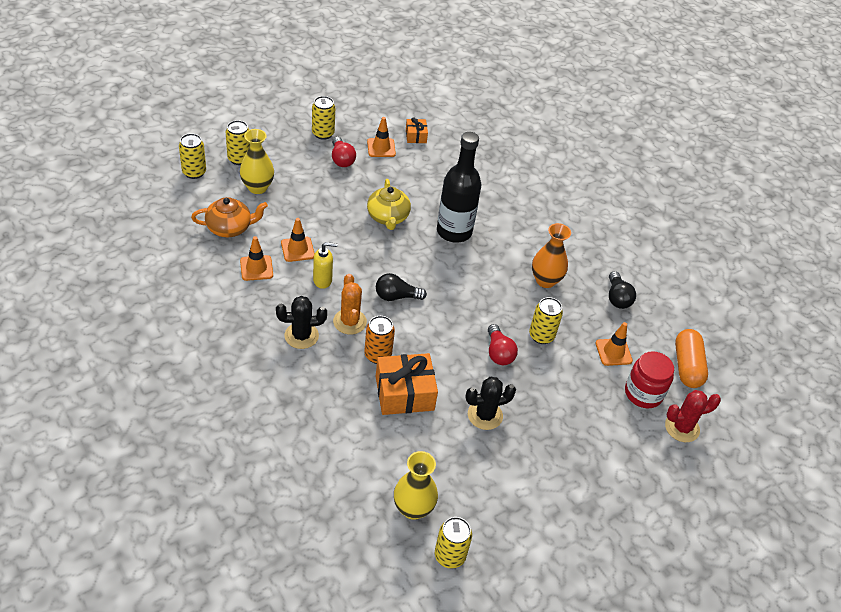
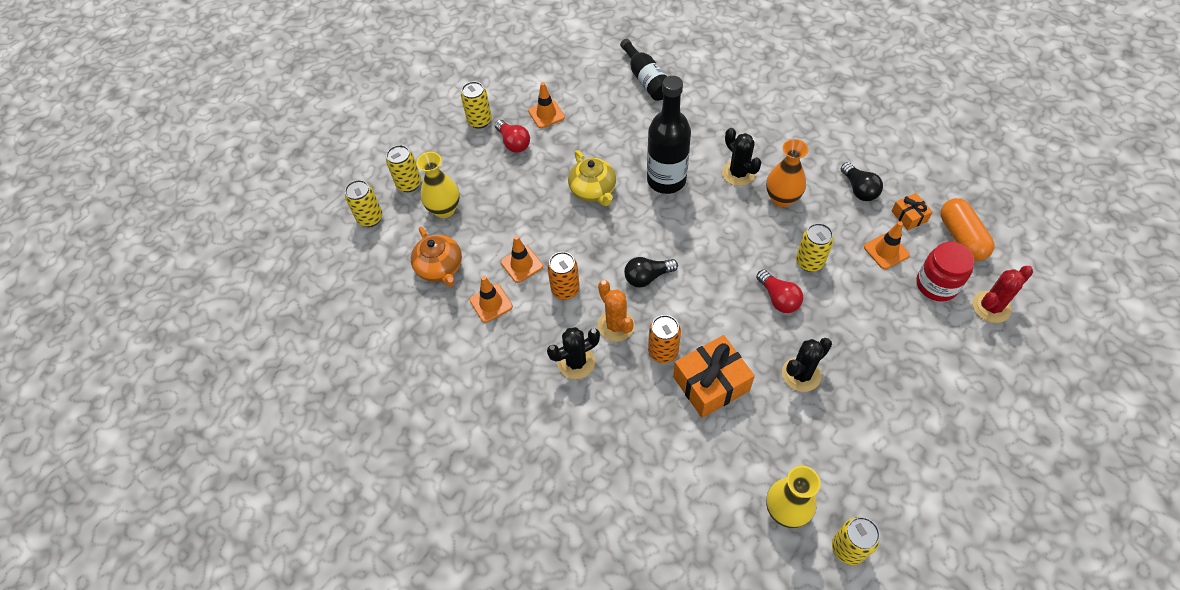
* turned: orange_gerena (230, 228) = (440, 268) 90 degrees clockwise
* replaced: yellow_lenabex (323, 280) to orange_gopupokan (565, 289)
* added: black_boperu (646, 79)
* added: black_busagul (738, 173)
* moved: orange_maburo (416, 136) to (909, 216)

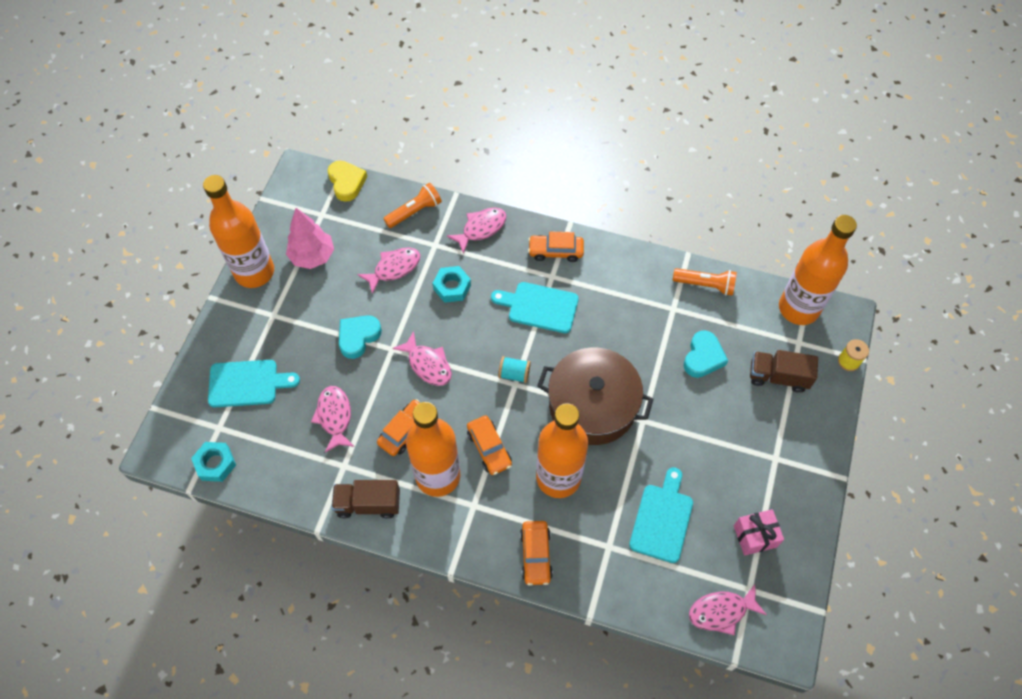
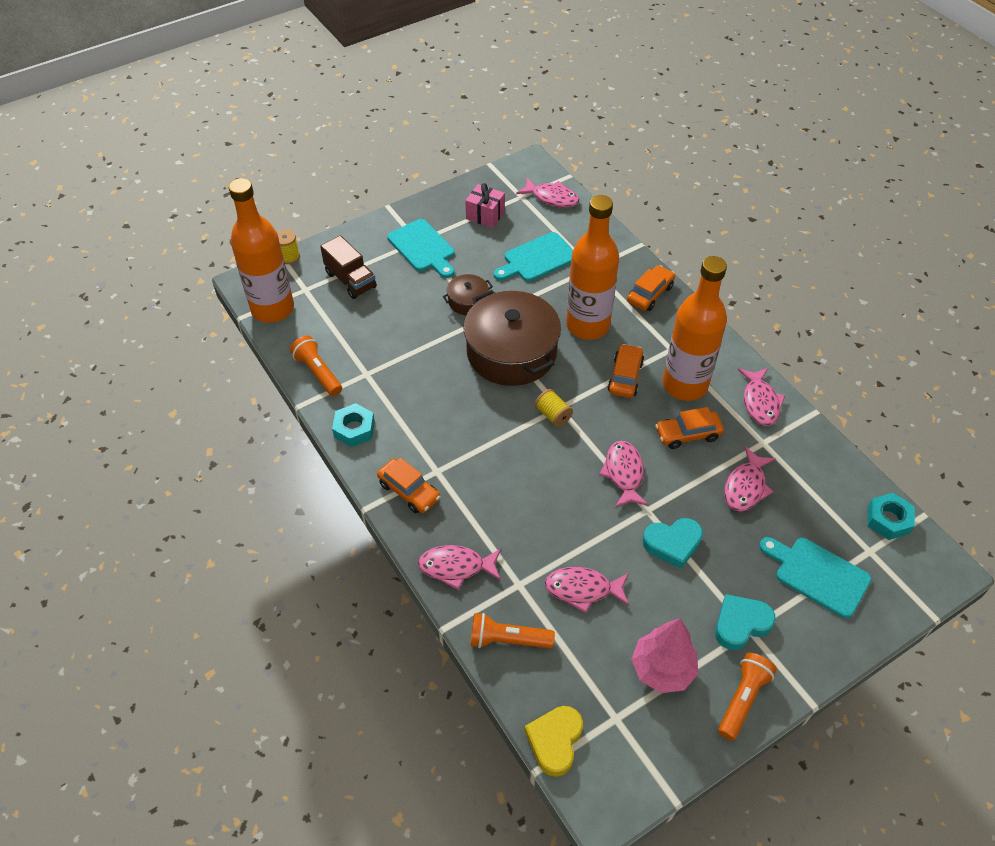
* moved: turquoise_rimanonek (452, 287) to (354, 429)
* moved: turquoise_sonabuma (539, 307) to (423, 248)
* added: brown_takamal (468, 301)
* recoloured: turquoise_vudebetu (514, 374) to yellow_vudebetu (553, 415)
* moved: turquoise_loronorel (703, 357) to (741, 624)
* replaced: orange_boperu (254, 272) to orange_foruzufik (743, 699)
* replaced: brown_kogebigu (368, 504) to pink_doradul (760, 402)

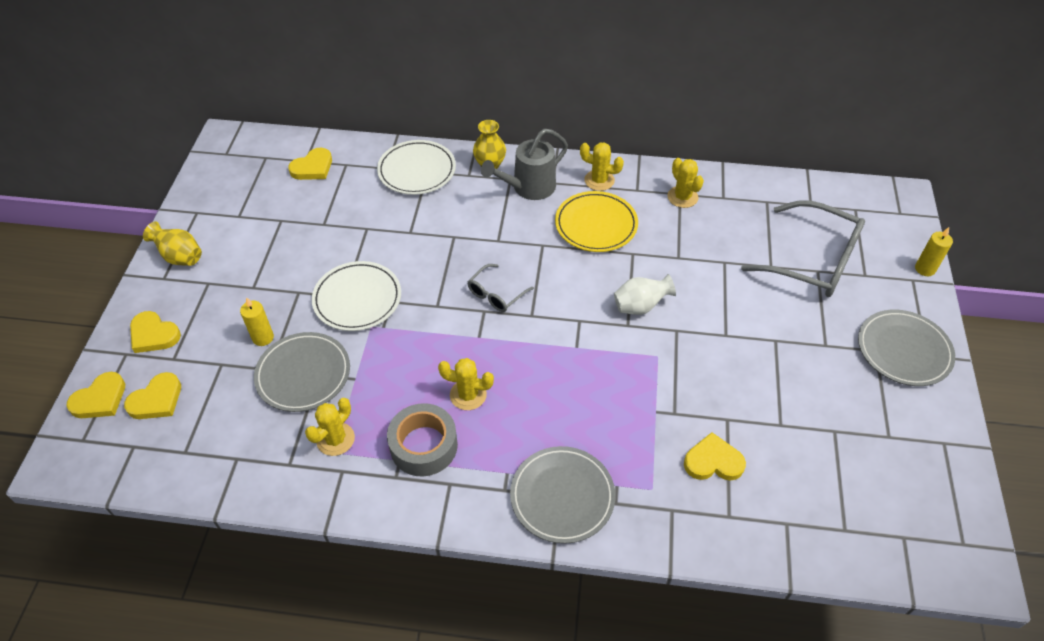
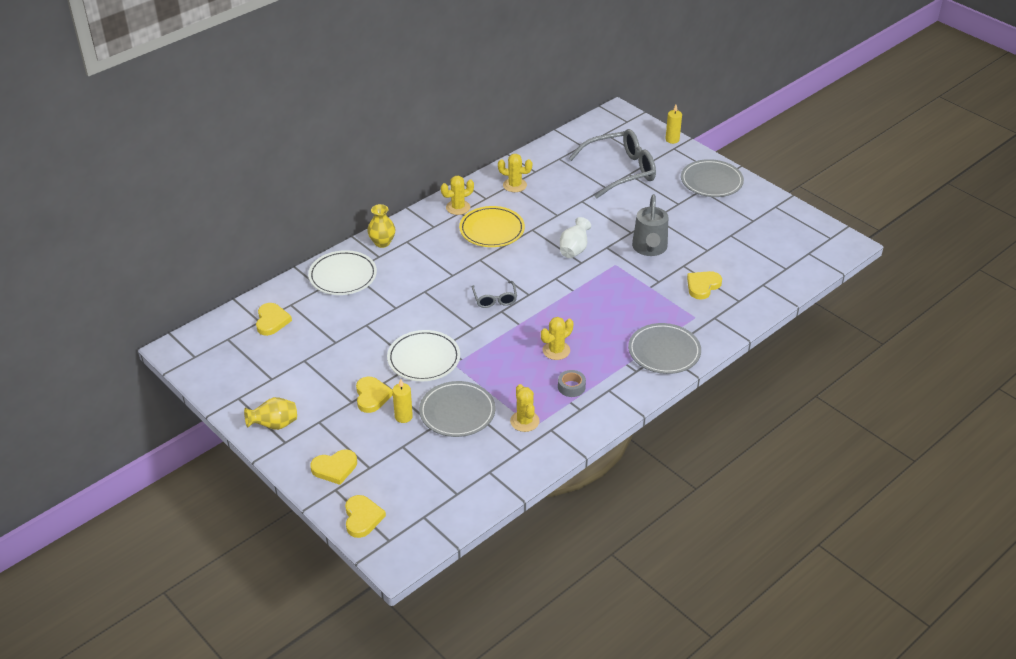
* moved: yellow_loronorel (156, 400) to (372, 396)
* resized: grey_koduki (423, 446) = (571, 387) x0.55
* moved: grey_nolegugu (528, 188) to (649, 248)

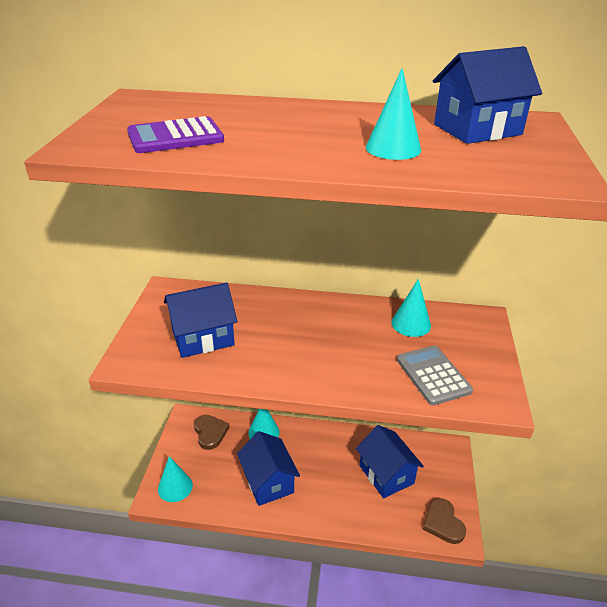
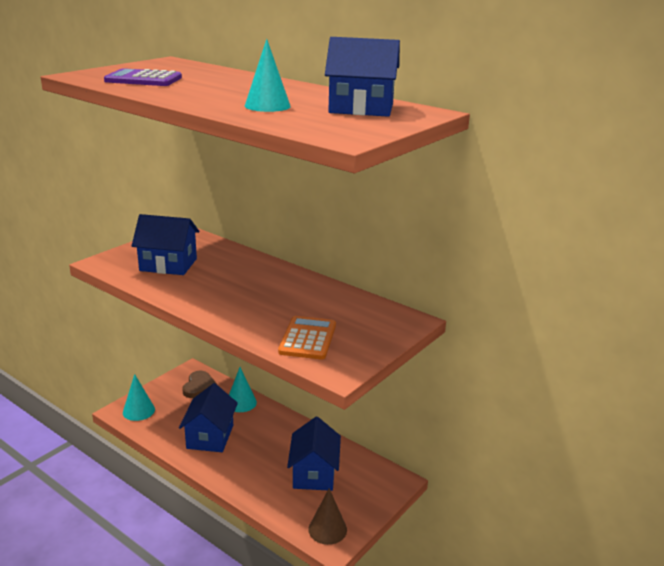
* recoloured: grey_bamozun (433, 375) to orange_bamozun (307, 338)
* replaced: brown_loronorel (443, 523) to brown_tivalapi (327, 529)
* removed: turquoise_tivalapi (411, 324)

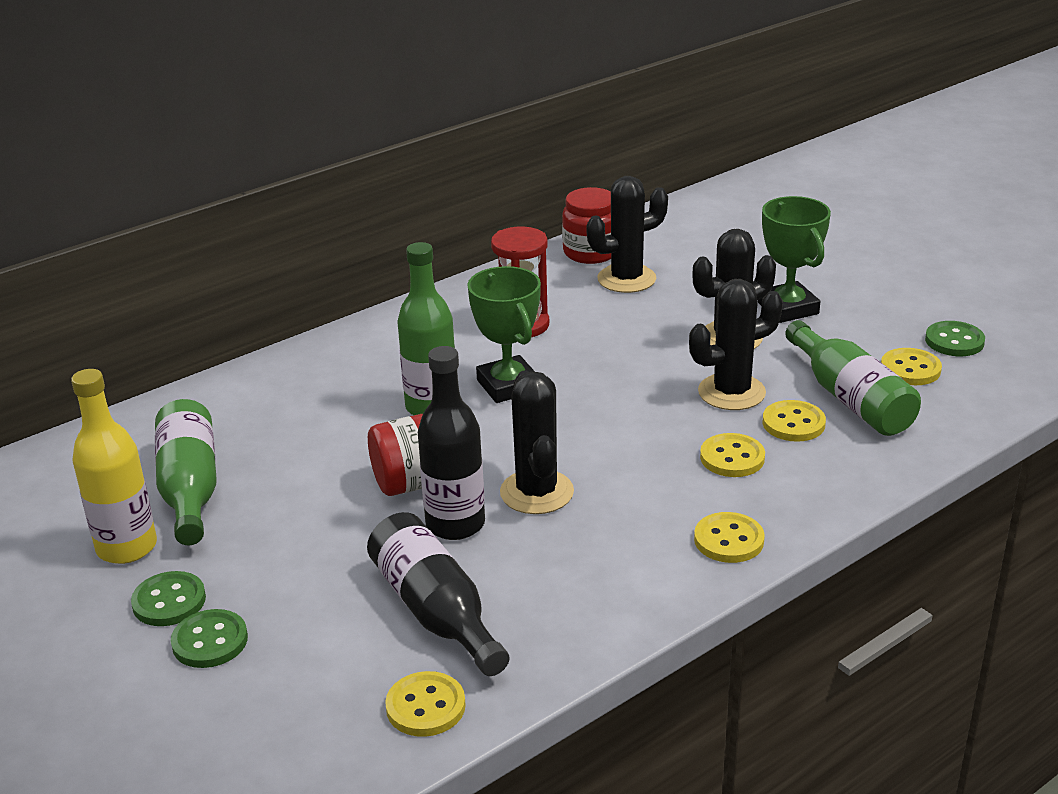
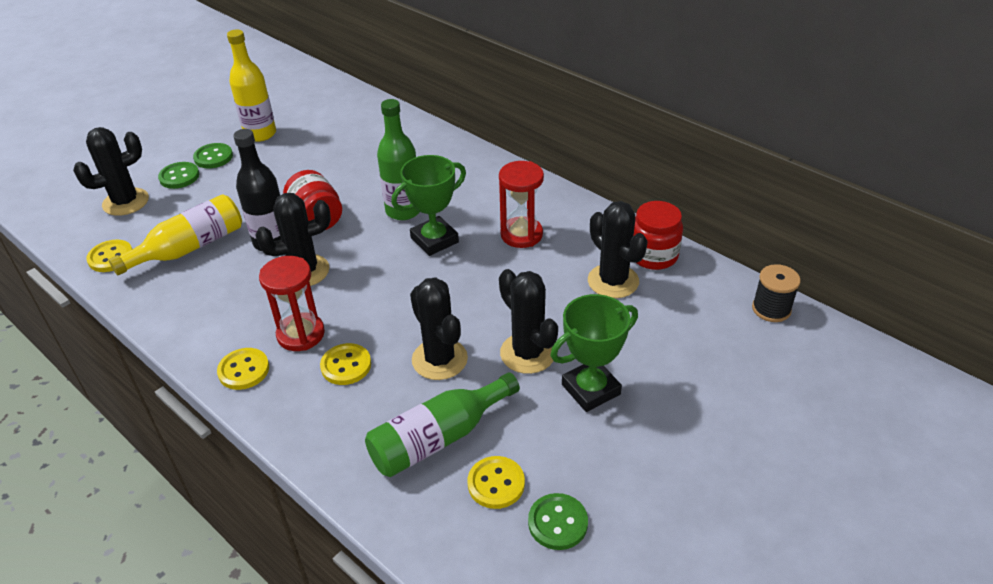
* added: black_busagul (126, 202)
* recoloured: black_boperu (436, 611) to yellow_boperu (189, 248)
* added: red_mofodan (301, 334)
* added: black_vudebetu (771, 309)
* removed: green_boperu (190, 488)
* removed: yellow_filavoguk (793, 423)

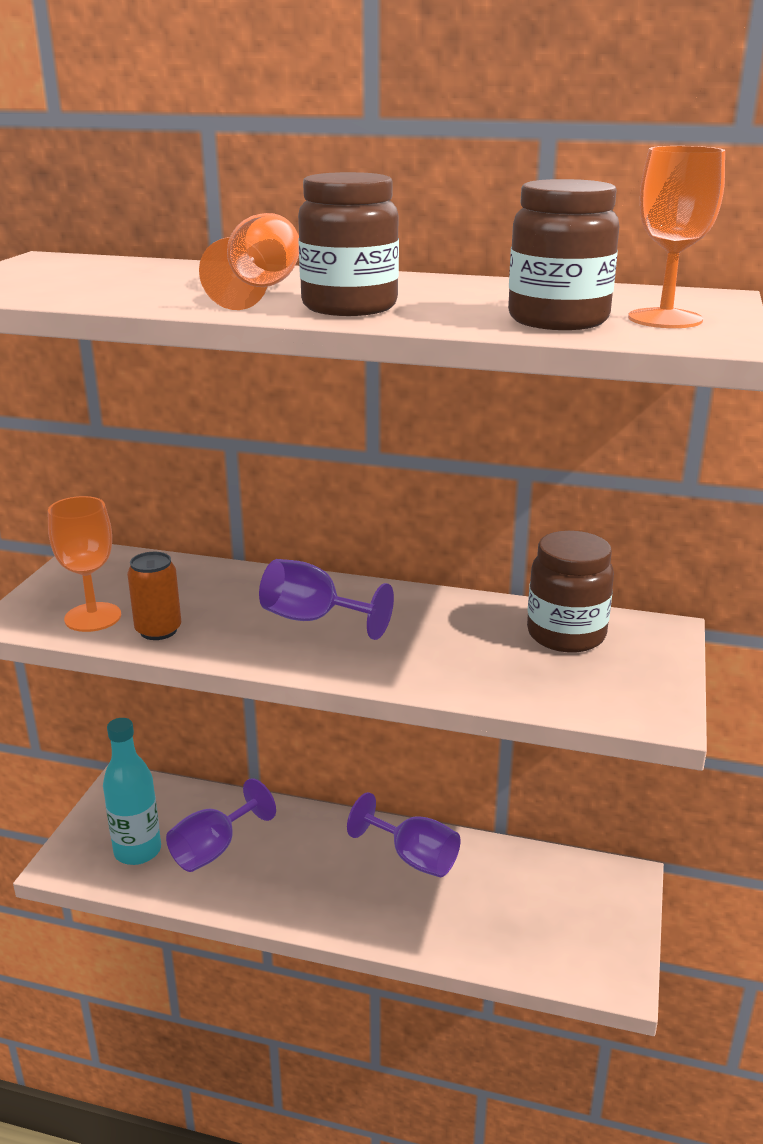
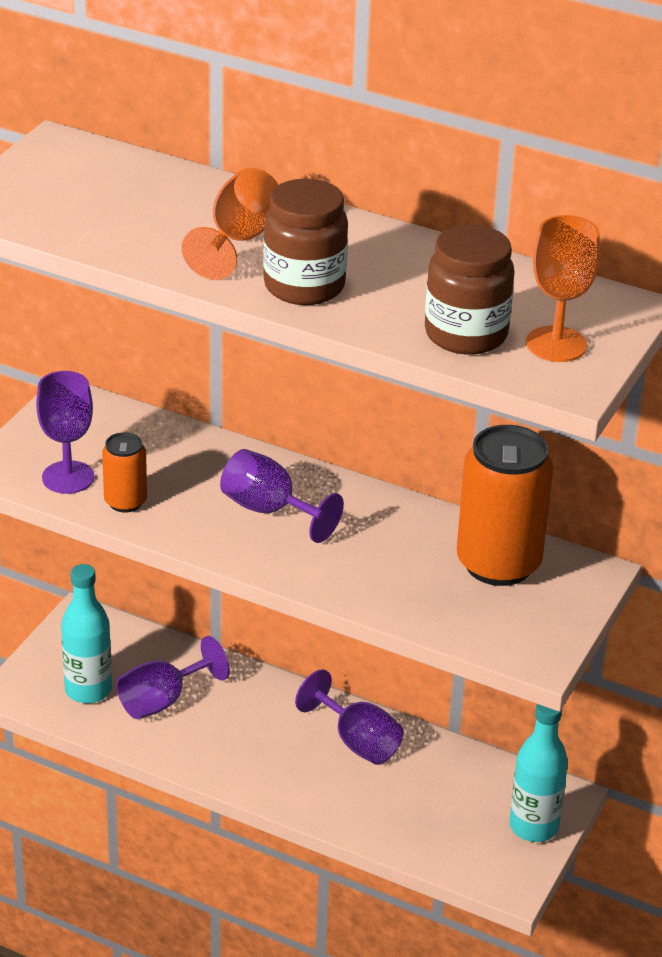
* recoloured: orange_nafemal (93, 617) to purple_nafemal (68, 477)
* replaced: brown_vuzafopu (566, 635) to orange_gopupokan (498, 564)
* added: turquoise_boperu (533, 827)

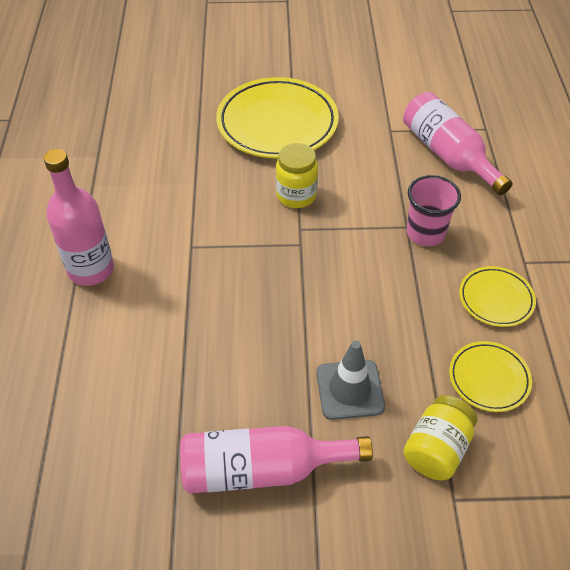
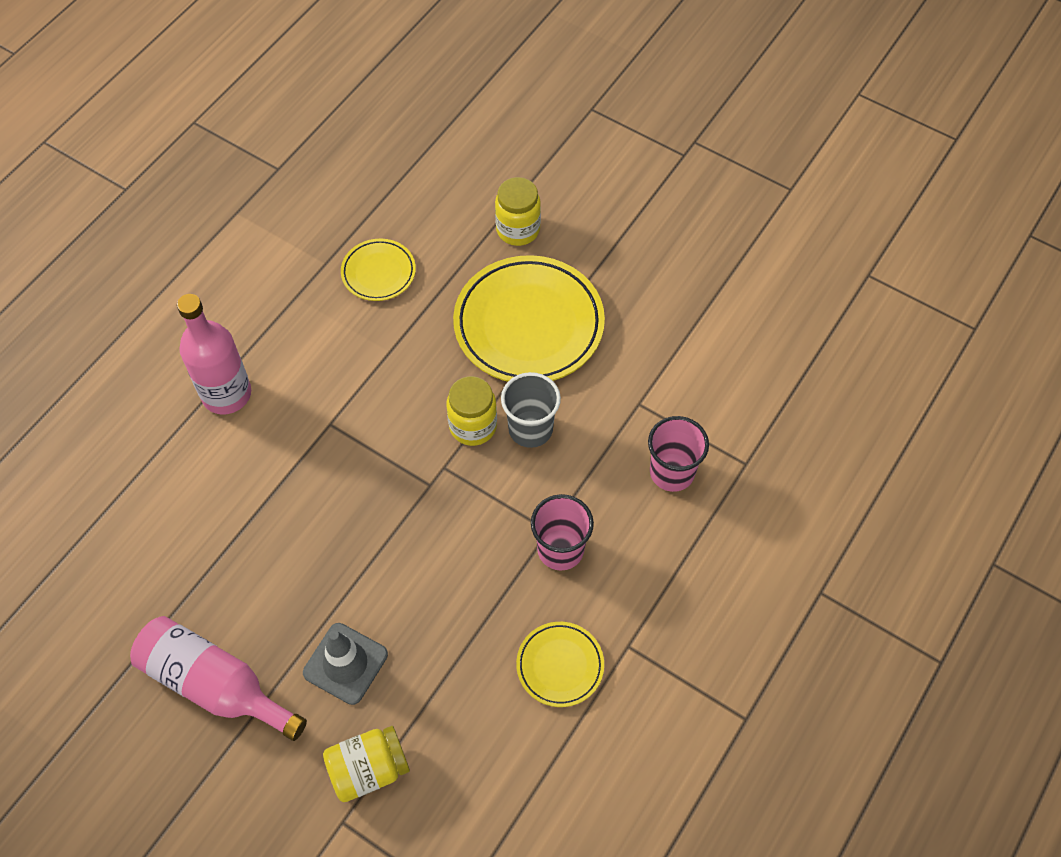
* moved: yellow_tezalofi (489, 379) to (378, 272)
* added: yellow_vuzafopu (518, 229)
* added: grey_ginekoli (530, 429)
* replaced: pink_boperu (448, 155) to pink_ginekoli (672, 472)

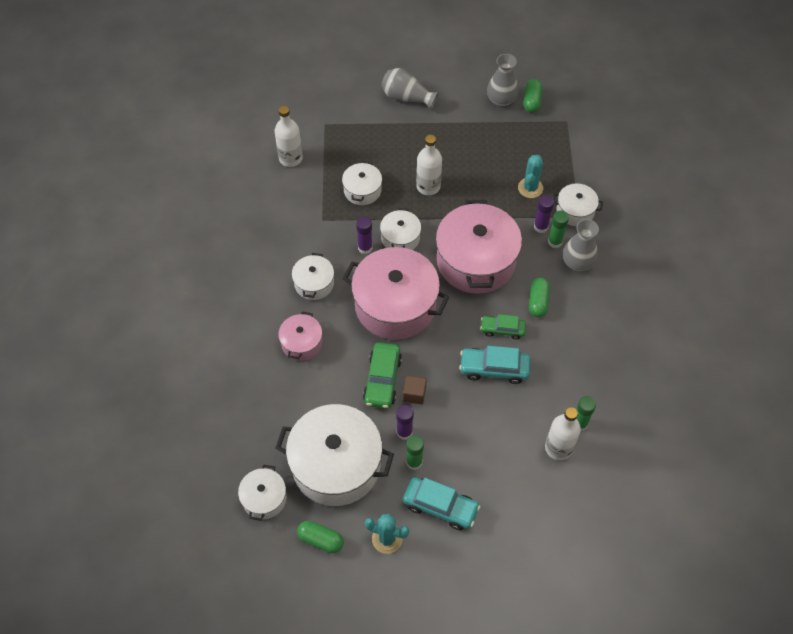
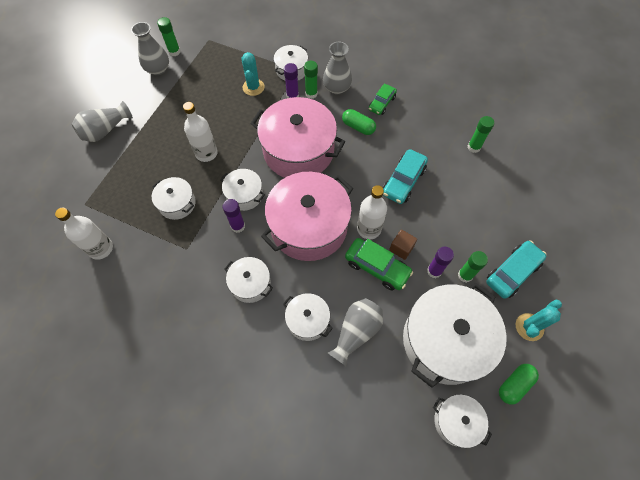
* replaced: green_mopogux (531, 101) to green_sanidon (174, 52)
* turned: turquoise_busagul (530, 188) = (253, 87) 45 degrees clockwise
* recoloured: pink_takamal (301, 343) to white_takamal (308, 320)
* added: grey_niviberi (356, 332)
* moved: white_boperu (558, 448) to (369, 229)
* moved: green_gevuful (502, 329) to (382, 103)

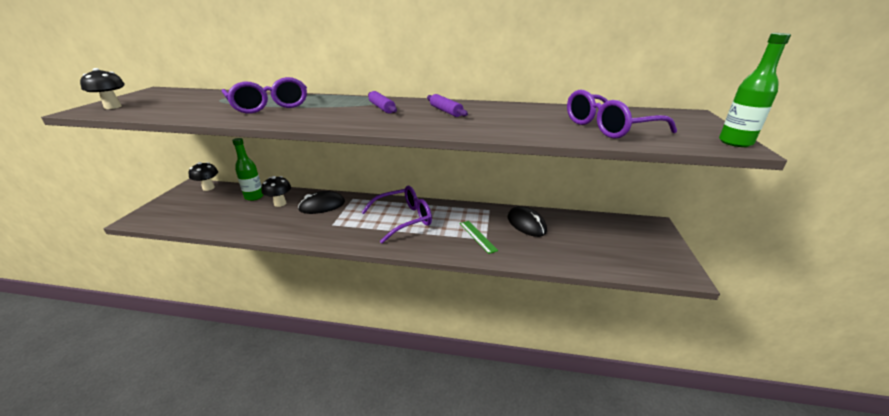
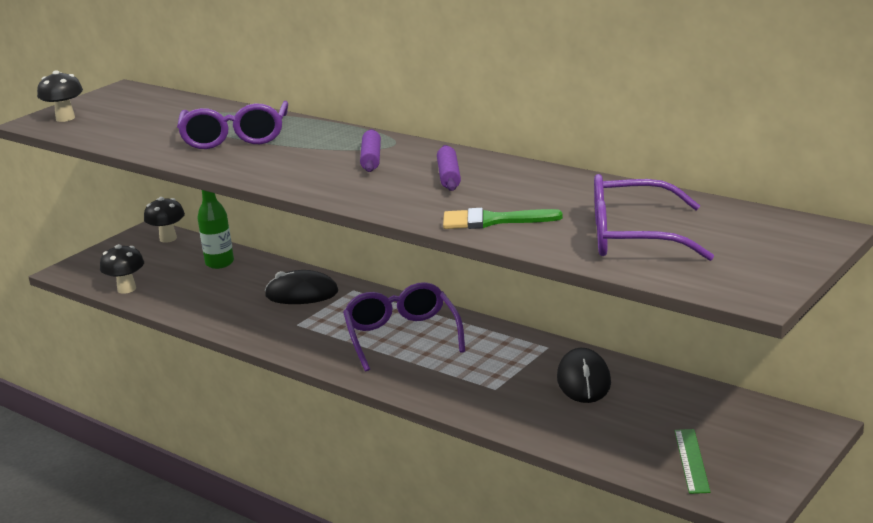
* moved: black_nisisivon (280, 203) to (126, 289)
* turned: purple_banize (404, 219) = (402, 336) 105 degrees counterclockwise
* added: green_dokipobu (492, 221)
* moved: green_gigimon (477, 236) to (691, 460)
* removed: green_boperu (735, 142)

